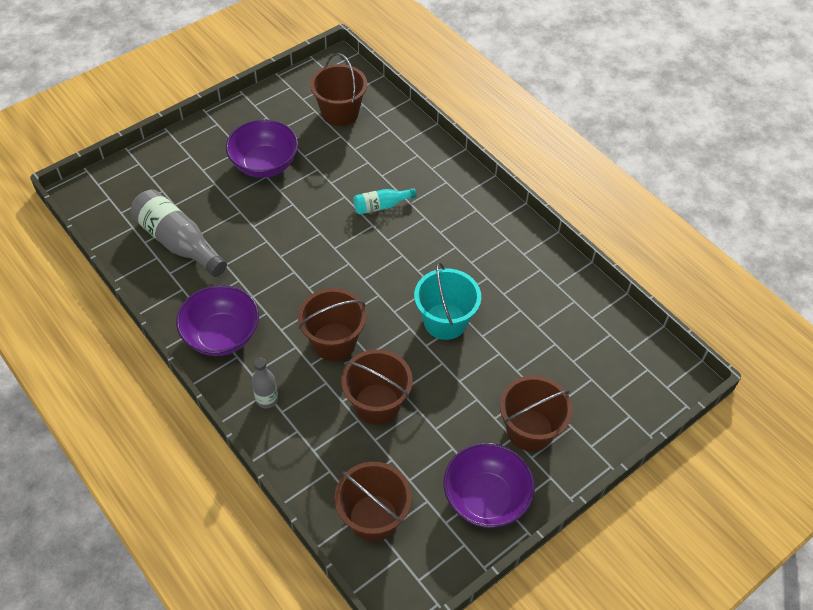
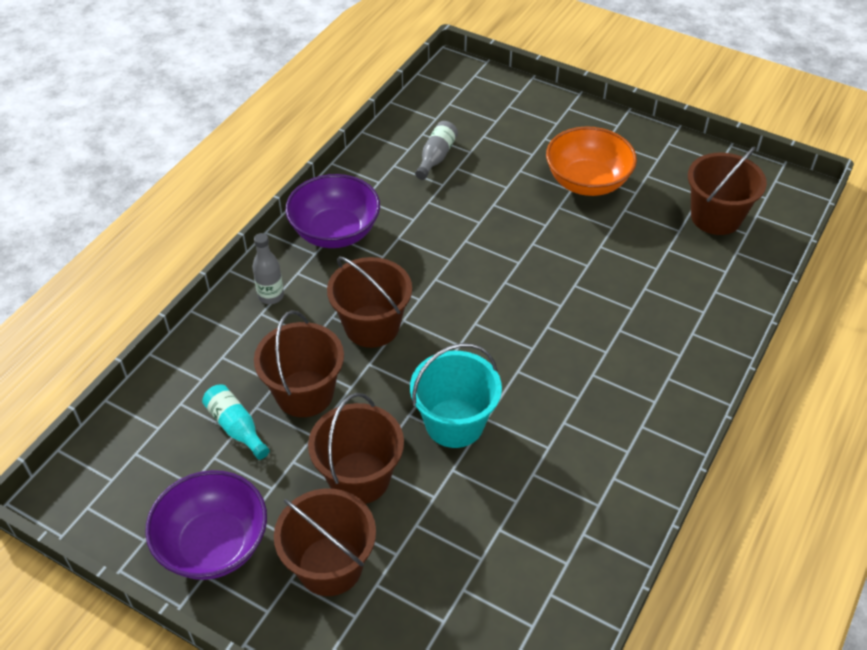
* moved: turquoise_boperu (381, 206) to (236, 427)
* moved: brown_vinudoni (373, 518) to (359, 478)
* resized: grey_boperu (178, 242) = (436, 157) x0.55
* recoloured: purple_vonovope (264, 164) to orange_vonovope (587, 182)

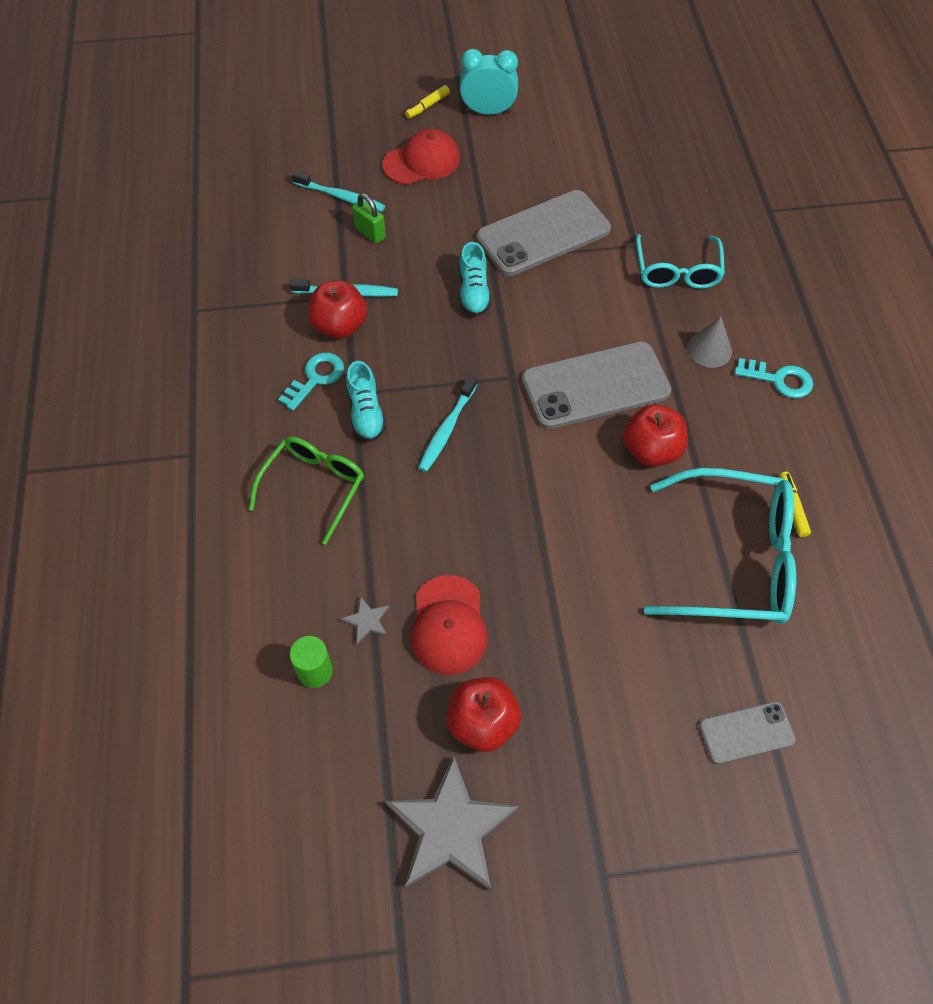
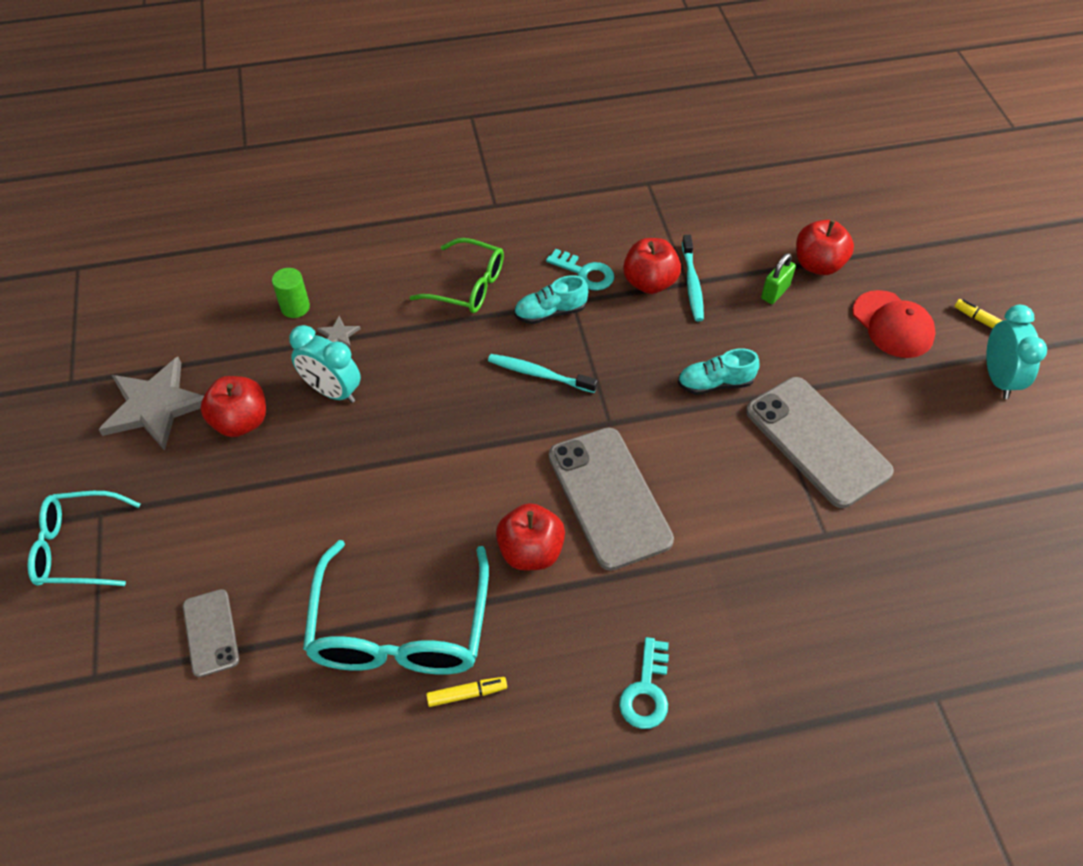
* moved: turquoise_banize (677, 271) to (78, 547)
* replaced: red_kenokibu (448, 625) to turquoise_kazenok (332, 391)
* replaced: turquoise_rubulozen (341, 197) to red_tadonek (818, 264)
* removed: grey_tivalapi (709, 349)

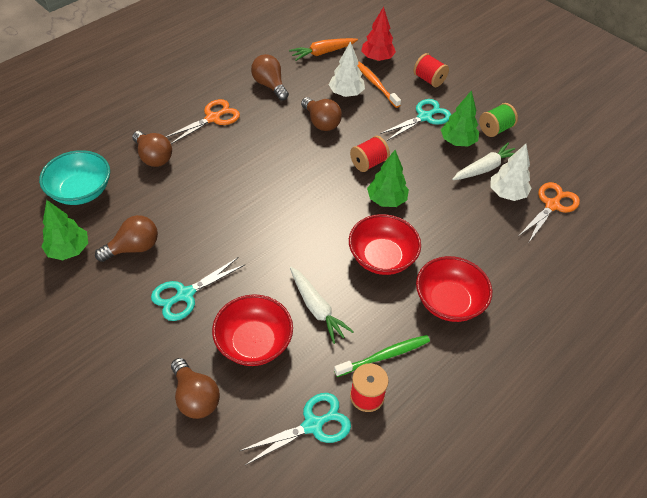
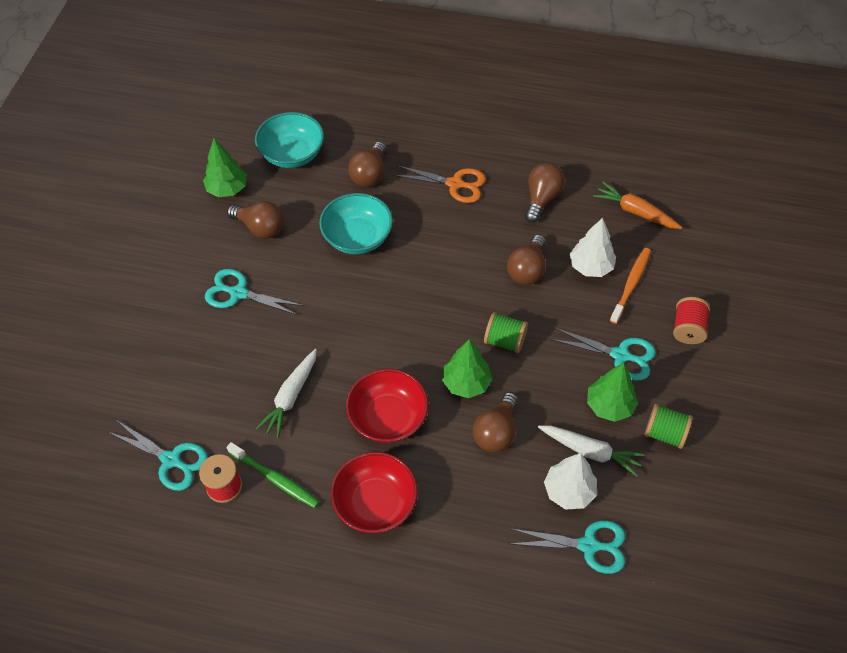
* added: turquoise_vonovope (357, 237)
* moved: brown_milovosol (195, 397) to (496, 432)
* recoloured: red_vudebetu (368, 163) to green_vudebetu (505, 341)
* recoloured: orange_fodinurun (552, 205) to turquoise_fodinurun (588, 546)
* removed: red_vonovope (254, 342)
* removed: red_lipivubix (377, 58)

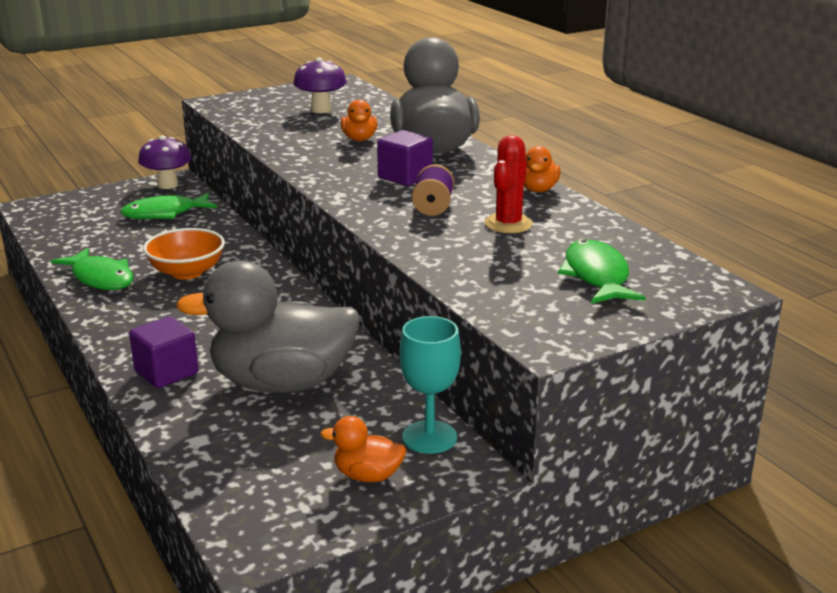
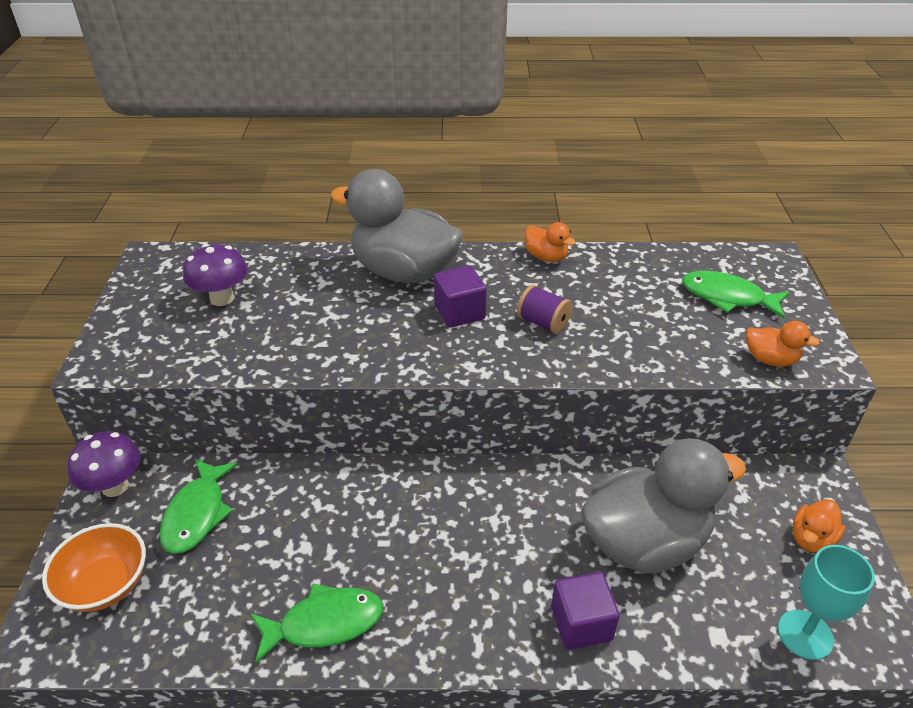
* moved: orange_vonovope (187, 272) to (105, 584)
* turned: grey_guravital (282, 383) = (645, 541) 135 degrees counterclockwise
* moved: orange_guravital (359, 139) to (770, 359)
* moved: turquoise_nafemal (429, 437) to (805, 634)
* removed: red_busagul (508, 224)

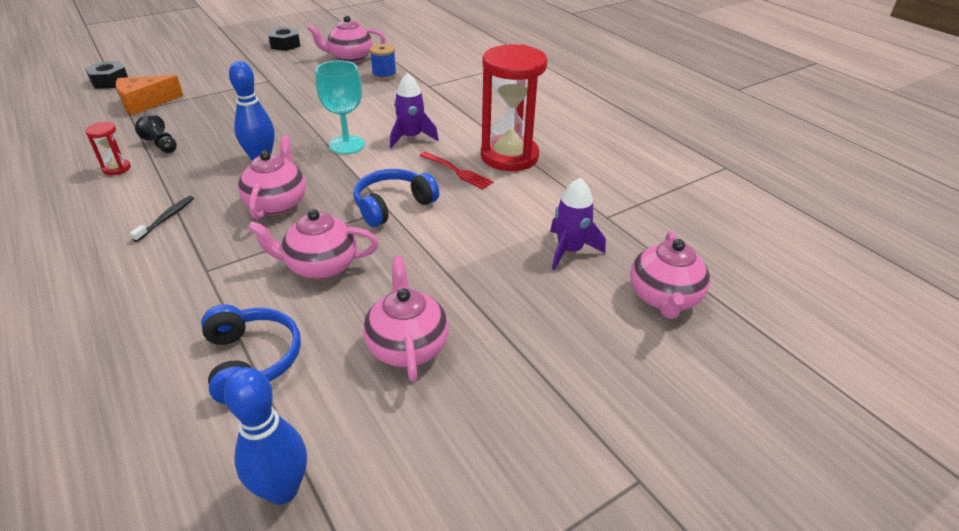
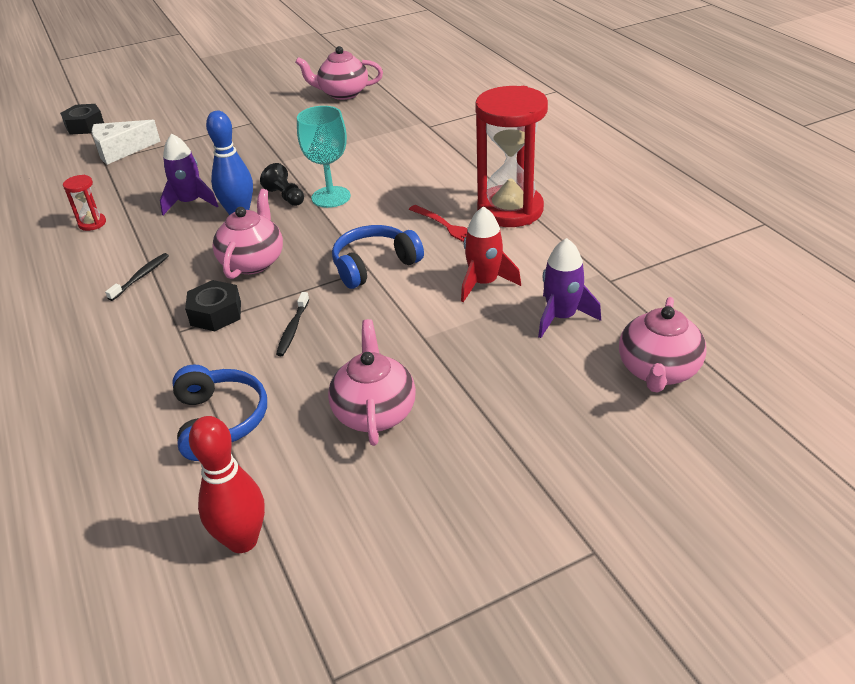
* recoloured: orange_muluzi (145, 103) to white_muluzi (121, 150)
* moved: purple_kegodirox (411, 137) to (190, 203)
* moved: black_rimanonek (285, 44) to (216, 313)
* recoloured: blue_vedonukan (282, 489) to red_vedonukan (242, 540)
* moved: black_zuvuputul (161, 145) to (285, 196)
* replaced: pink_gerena (320, 266) to black_rubulozen (293, 329)
* added: red_kegodirox (484, 283)
* removed: blue_vudebetu (384, 75)

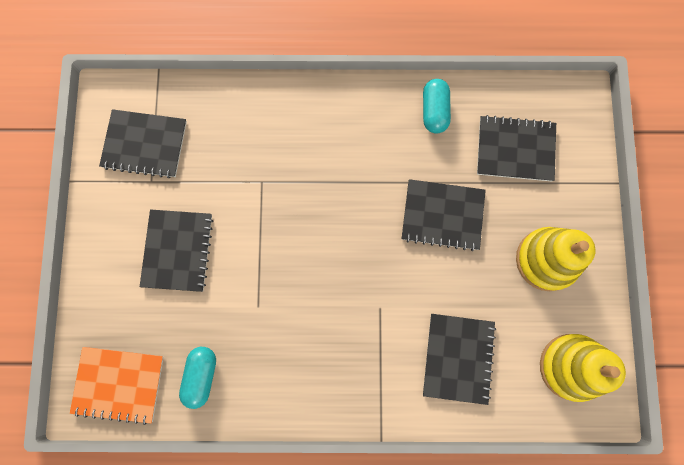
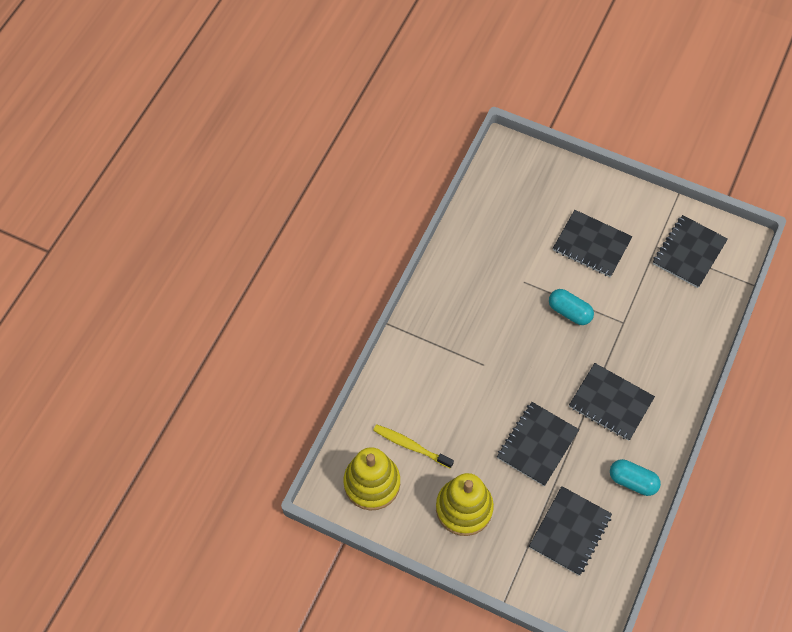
* added: yellow_rubulozen (411, 446)
* moved: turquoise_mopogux (201, 376) to (569, 312)
* moved: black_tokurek (458, 358) to (610, 403)
* removed: orange_tokurek (119, 384)

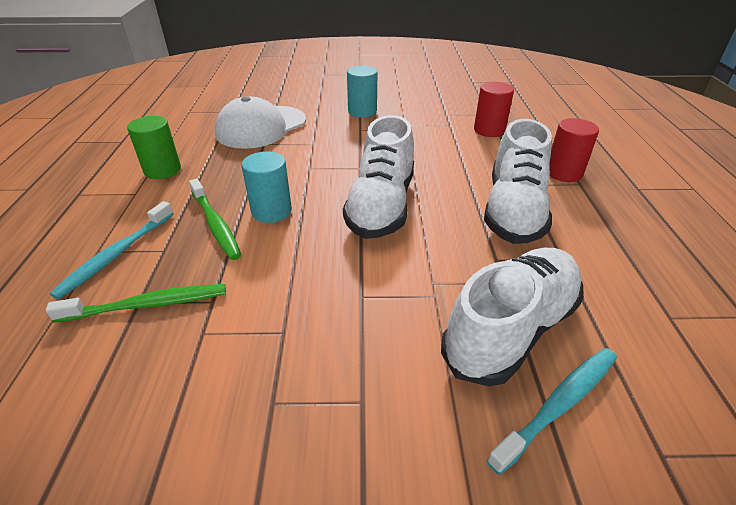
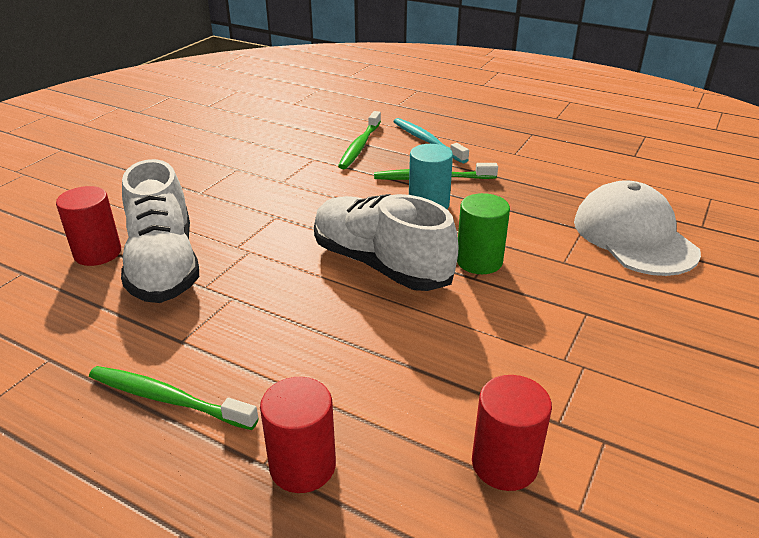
* replaced: turquoise_rubulozen (558, 405) to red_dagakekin (98, 253)
* added: green_rubulozen (168, 399)
* moved: green_dagakekin (162, 170) to (479, 261)
* removed: turquoise_dagakekin (362, 111)
* removed: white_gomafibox (513, 210)

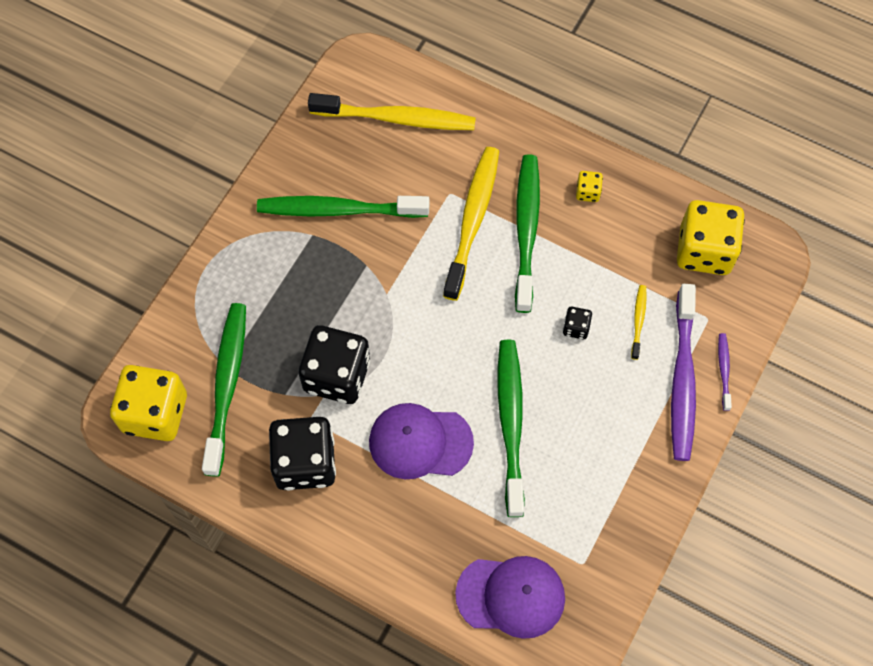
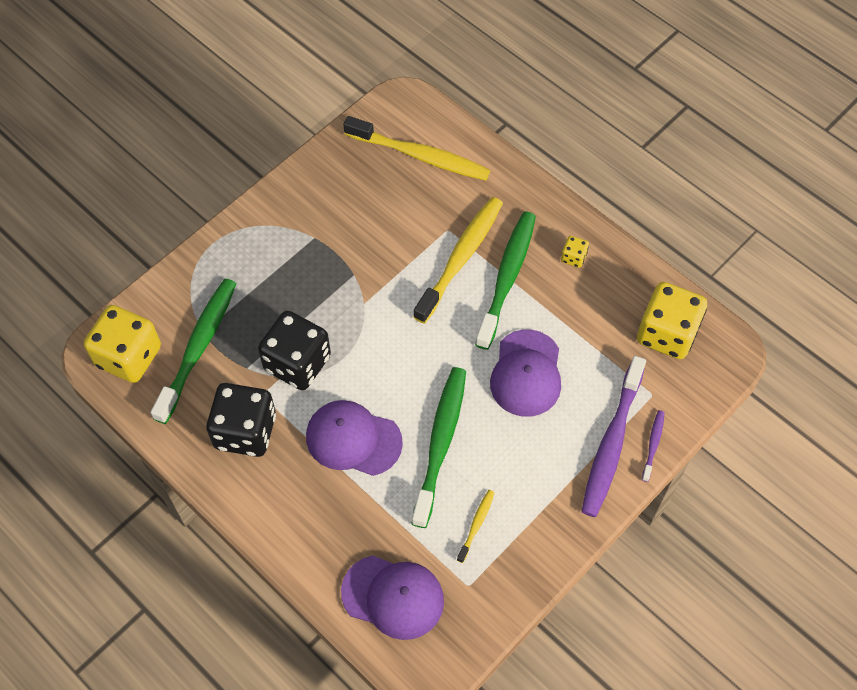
* moved: yellow_rubulozen (638, 321) to (476, 525)
* replaced: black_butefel (576, 328) to purple_kenokibu (526, 373)
* removed: green_rubulozen (338, 210)

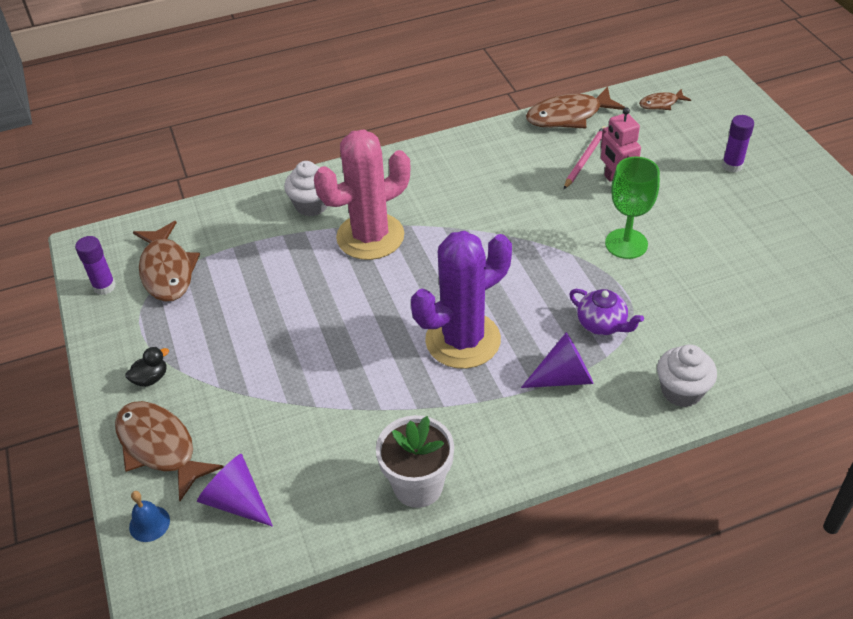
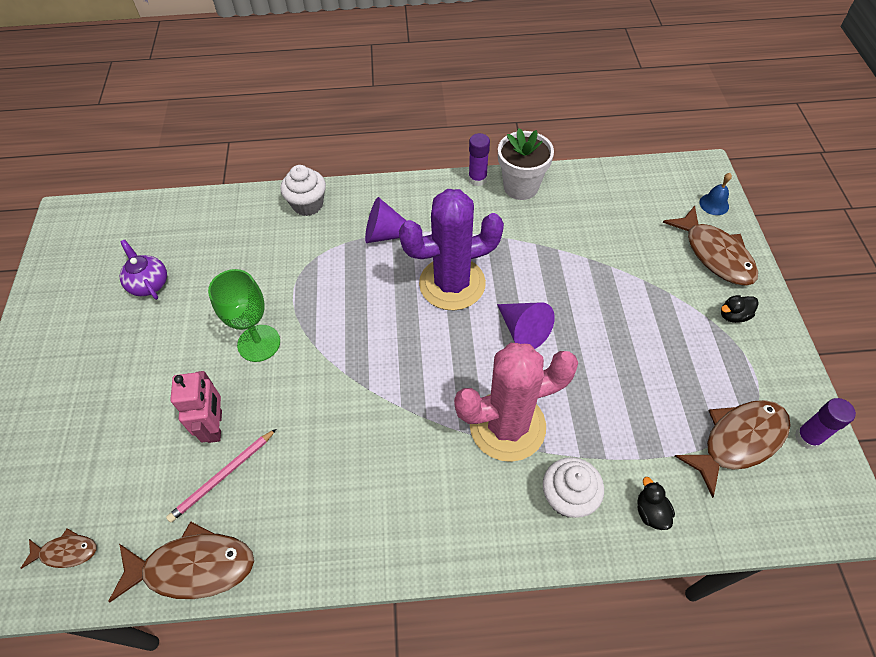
* moved: purple_gerena (602, 325) to (149, 284)
* moved: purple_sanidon (732, 166) to (477, 179)
* moved: purple_tivalapi (236, 501) to (523, 330)
* added: black_guravital (650, 512)
* turned: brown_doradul (167, 271) = (738, 441) 60 degrees clockwise

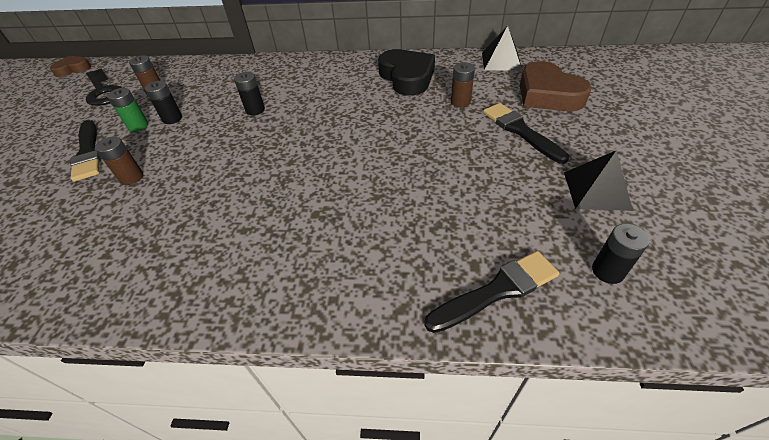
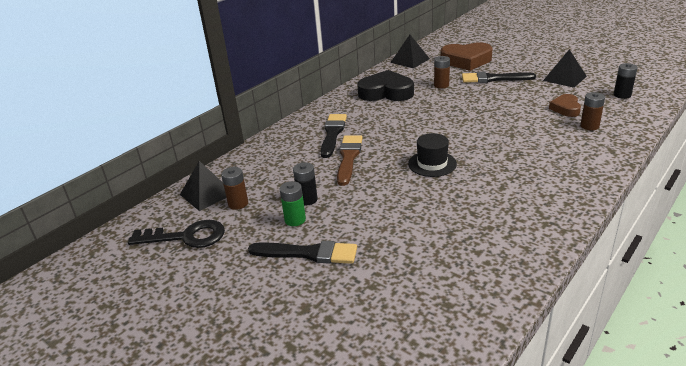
* added: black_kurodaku (207, 194)
* moved: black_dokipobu (496, 291) to (332, 134)
* replaced: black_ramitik (255, 110) to brown_dokipobu (348, 158)
* added: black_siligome (432, 164)
* moved: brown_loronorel (73, 69) to (565, 108)
* moved: brown_ramitik (131, 177) to (589, 126)

